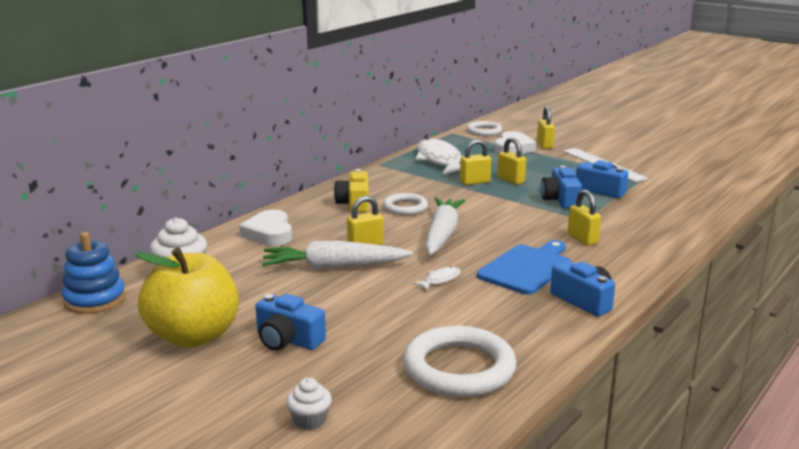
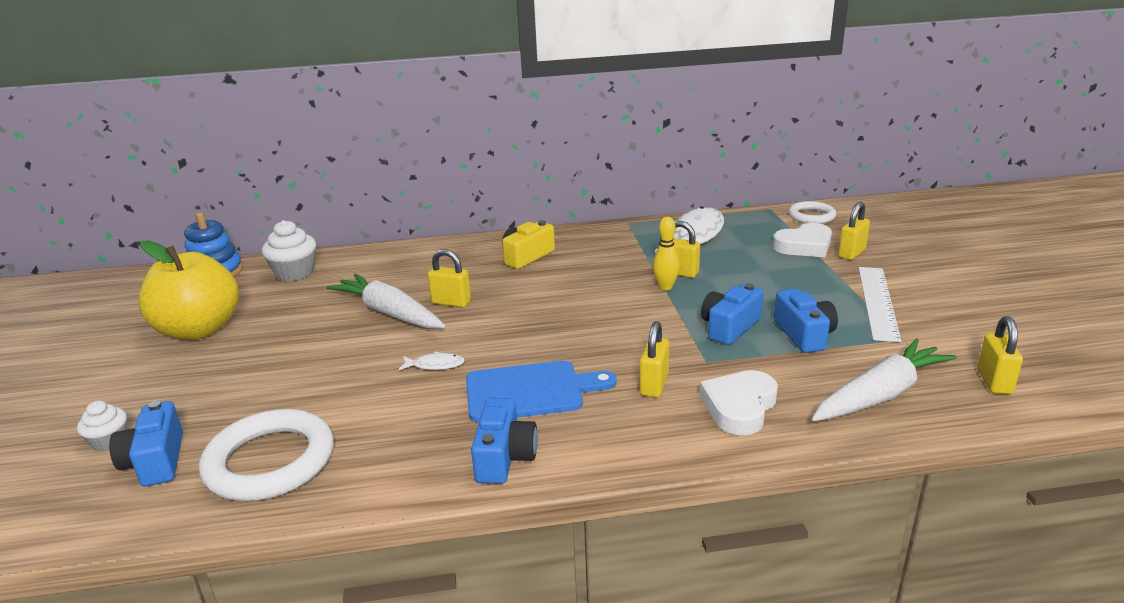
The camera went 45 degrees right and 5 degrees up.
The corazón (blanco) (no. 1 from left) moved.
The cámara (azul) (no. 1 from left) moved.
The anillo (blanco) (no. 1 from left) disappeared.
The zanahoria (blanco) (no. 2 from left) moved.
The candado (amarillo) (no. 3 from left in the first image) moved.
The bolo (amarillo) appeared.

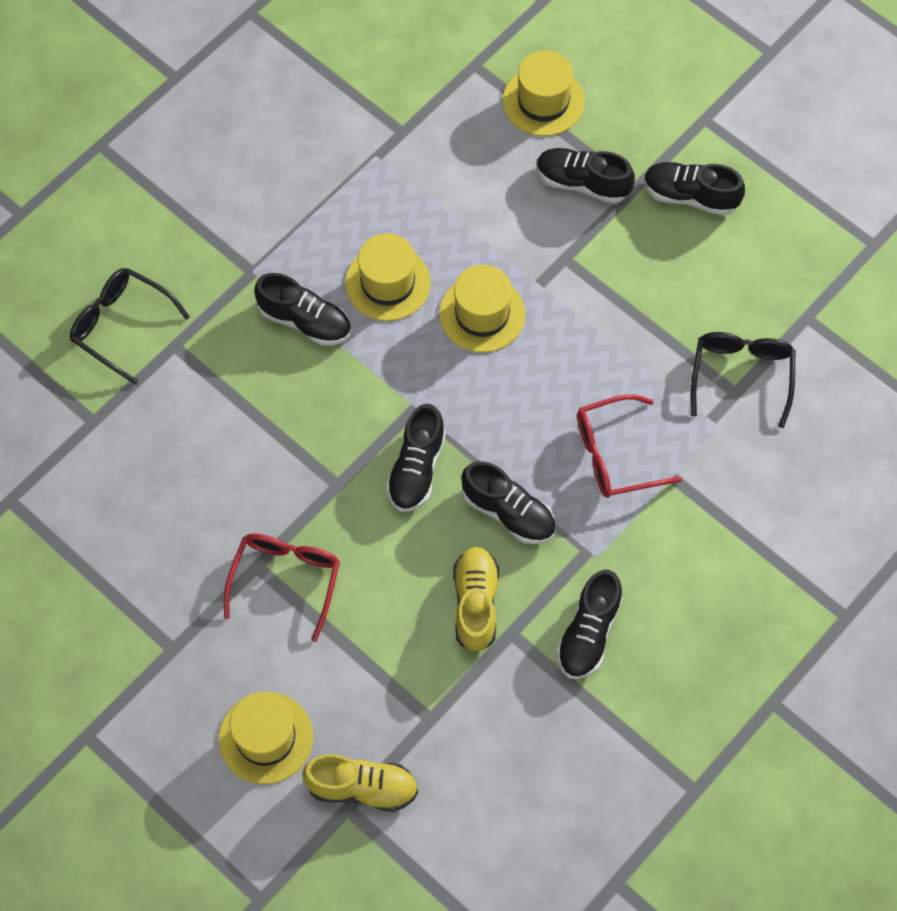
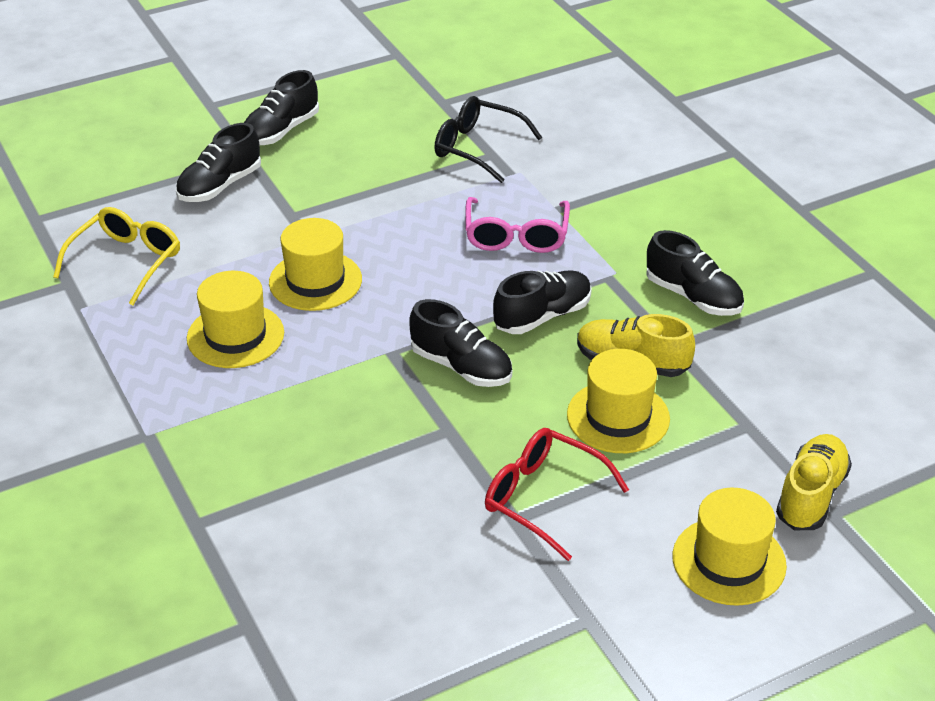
The camera went 70 degrees left and 25 degrees down.
The gafas (negro) (no. 1 from left) disappeared.
The zapato (negro) (no. 1 from left) disappeared.
The sombrero (amarillo) (no. 4 from left in the first image) moved.
The gafas (rojo) (no. 2 from left) became the gafas (rosa).
The gafas (amarillo) appeared.

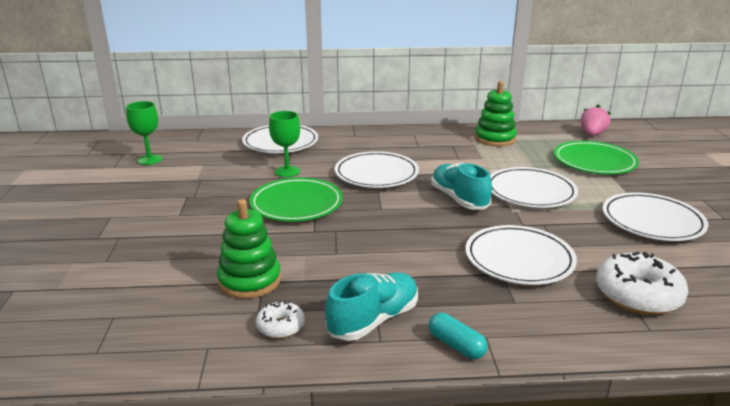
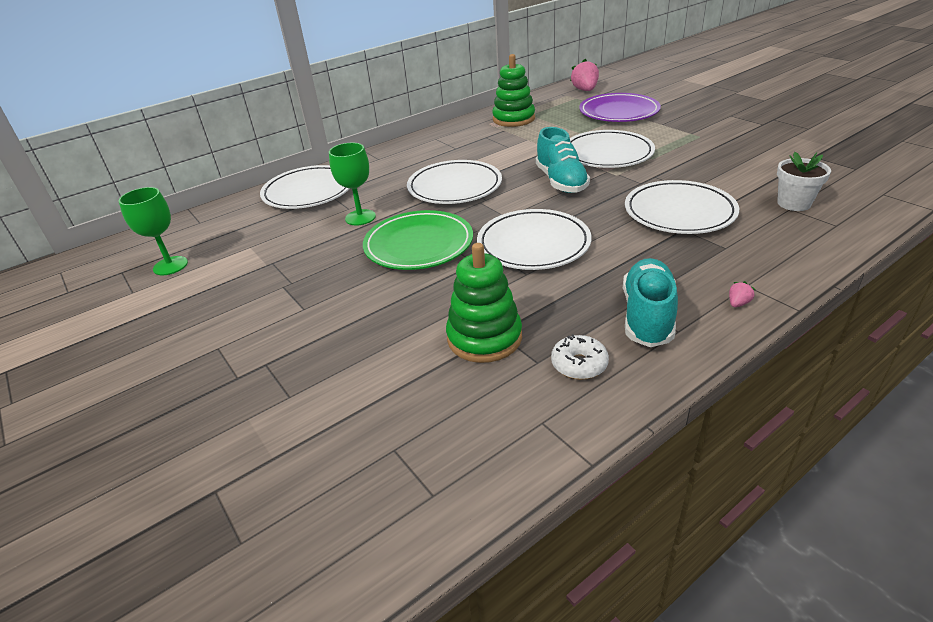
The camera went 30 degrees left and 10 degrees up.
The cápsula (turquesa) was replaced by the fresa (rosa) (no. 2 from left).
The zapato (turquesa) (no. 2 from left in the first image) turned 135 degrees counterclockwise.
The plato (verde) (no. 2 from left) became the plato (morado).
The rosquilla (blanco) (no. 2 from left) was replaced by the maceta (blanco).
The plato (blanco) (no. 5 from left in the first image) moved.

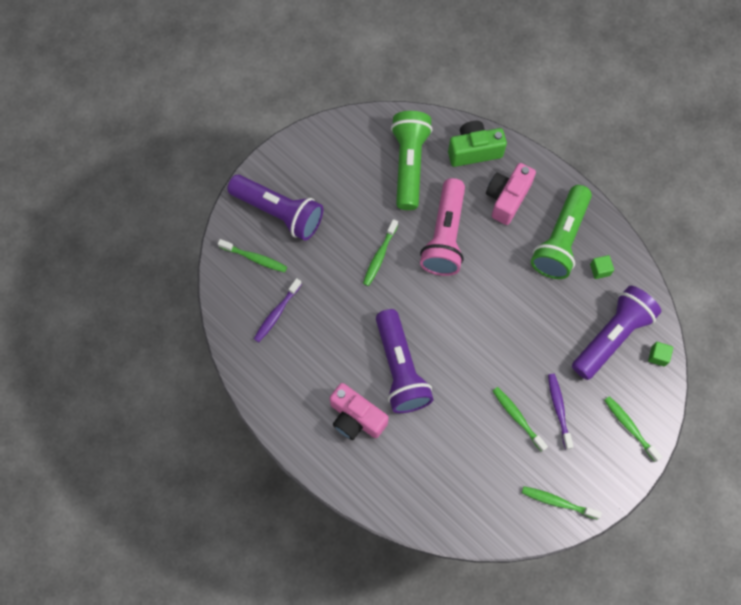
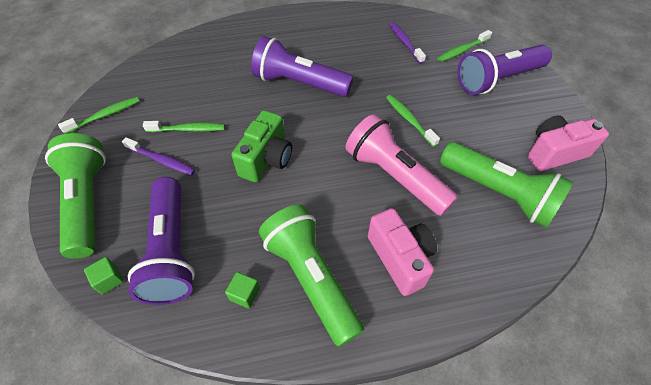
The camera went 125 degrees right and 15 degrees down.
The cámara (rosa) (no. 1 from left in the first image) moved.
The cámara (verde) moved.
The cepillo de dientes (verde) (no. 5 from left) was replaced by the lámpara de mano (verde) (no. 1 from left).

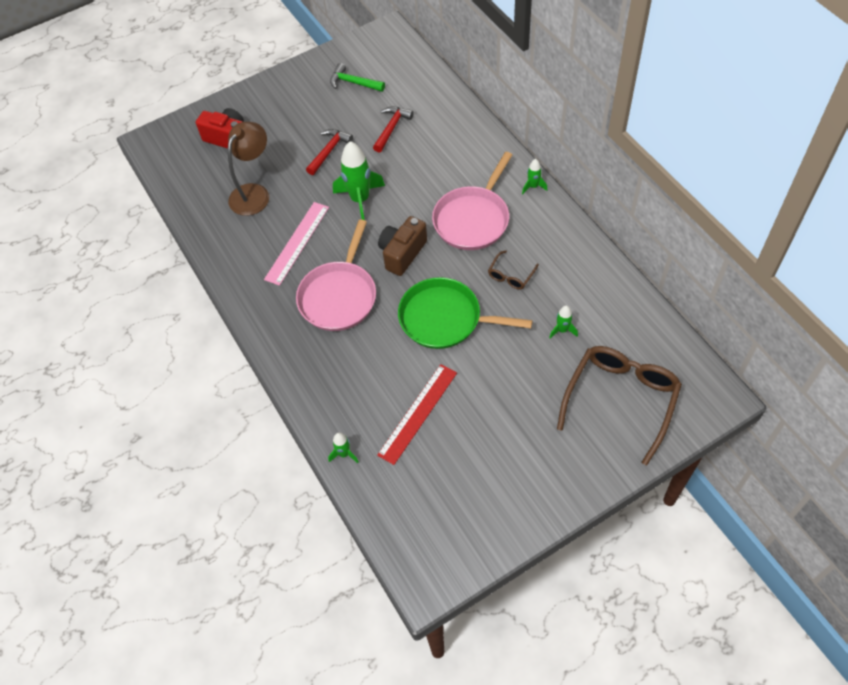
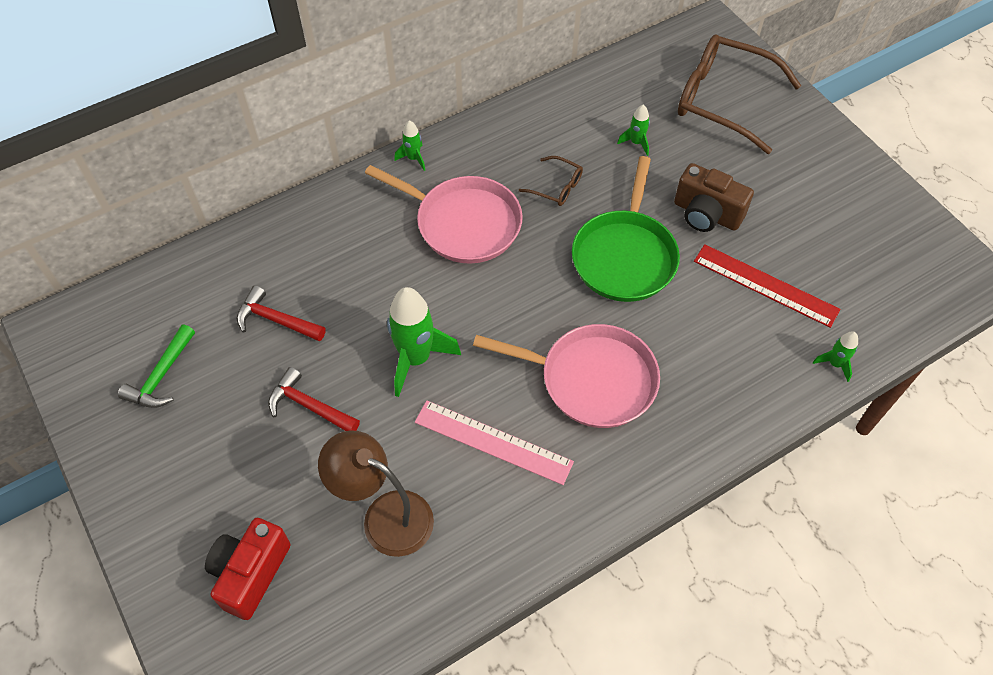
The camera went 95 degrees left and 0 degrees up.
The cámara (marrón) moved.

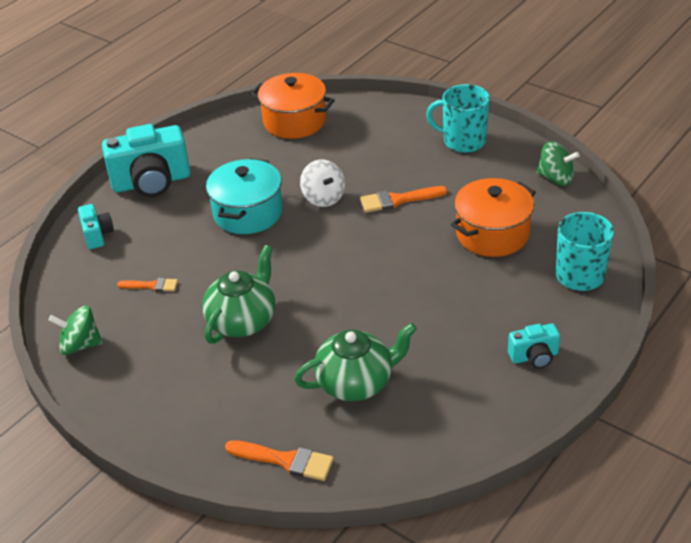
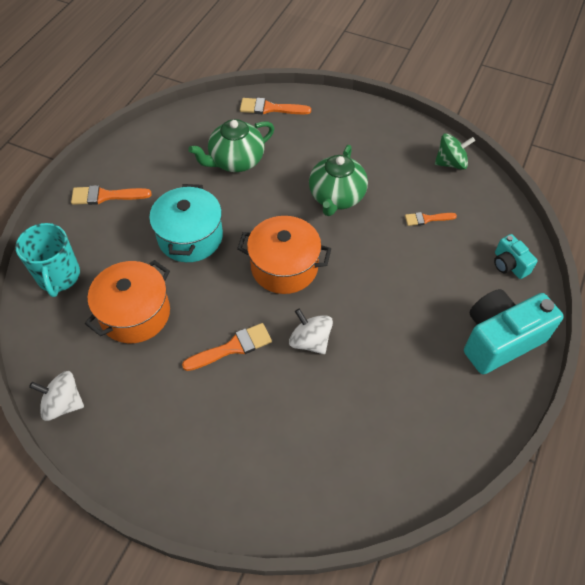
The camera went 165 degrees right and 15 degrees up.
The olla (turquesa) moved.
The olla (naranja) (no. 1 from left in the first image) moved.
The taza (turquesa) (no. 1 from left) disappeared.
The cámara (turquesa) (no. 3 from left) was replaced by the pincel (naranja) (no. 1 from left).
The peonza (verde) (no. 2 from left) became the peonza (blanco) (no. 1 from left).

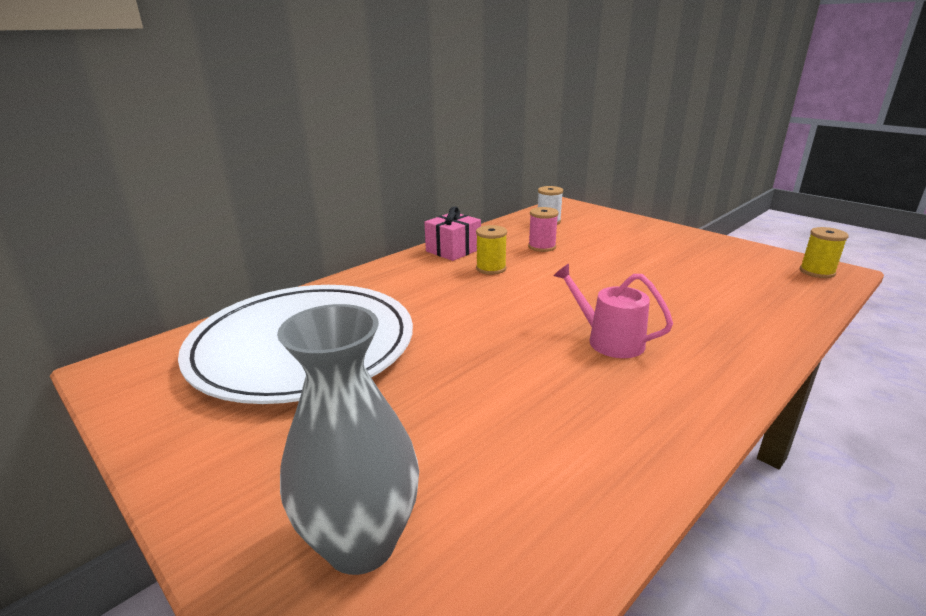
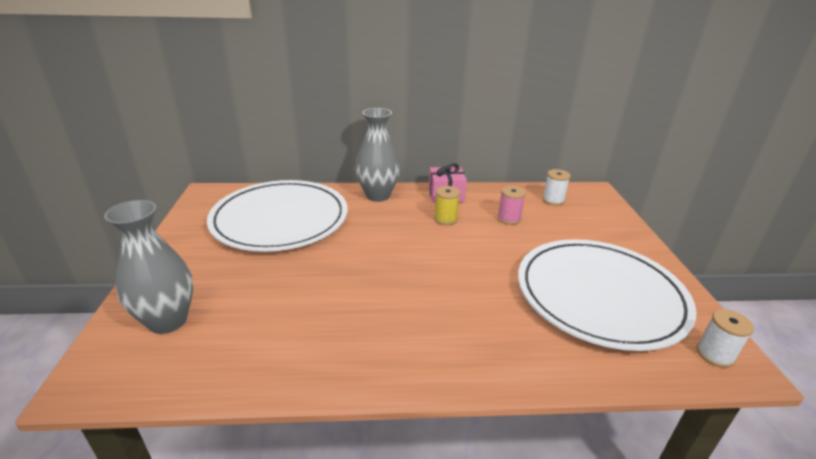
The camera went 40 degrees right and 5 degrees up.
The regadera (rosa) disappeared.
The carrete (amarillo) (no. 2 from left) became the carrete (blanco) (no. 2 from left).
The florero (gris) (no. 2 from left) appeared.
The plato (blanco) (no. 2 from left) appeared.

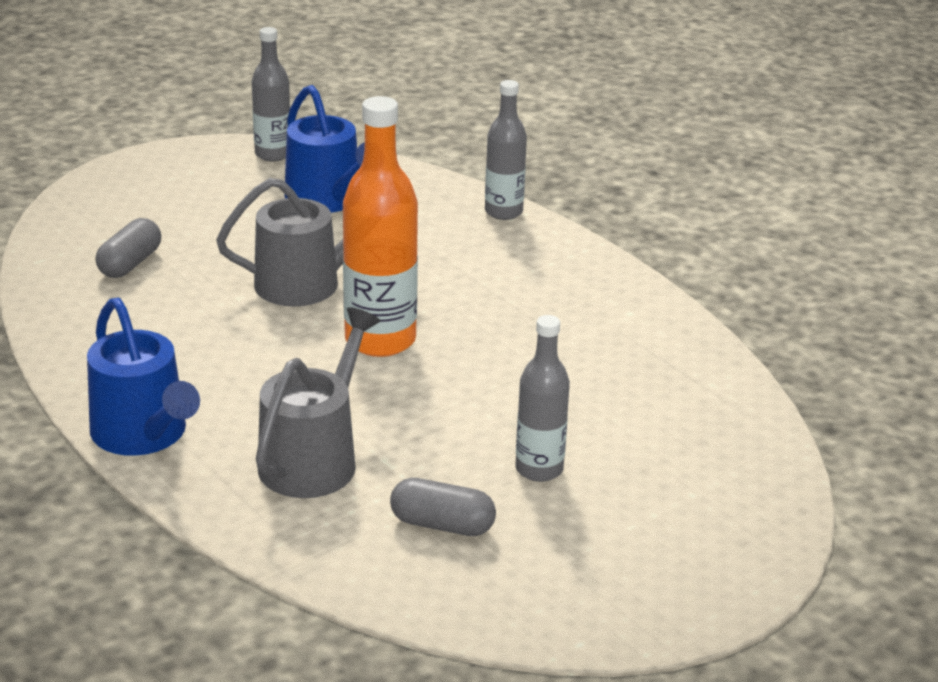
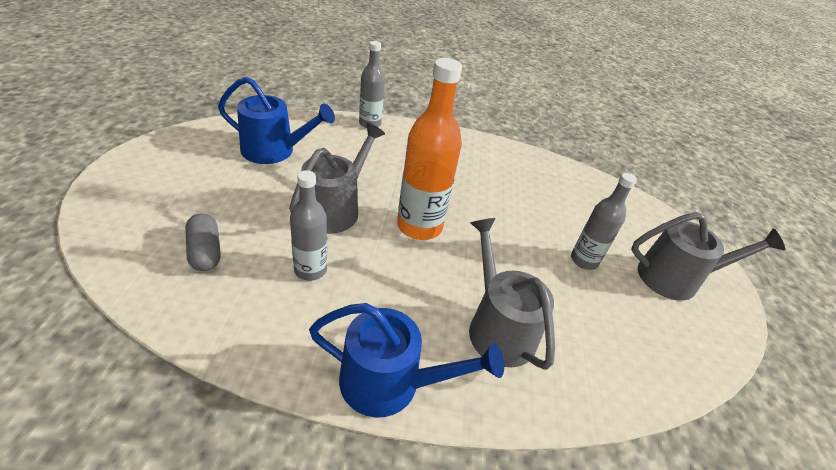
The camera went 50 degrees left and 10 degrees up.
The botella (gris) (no. 1 from left) moved.
The cápsula (gris) (no. 2 from left) disappeared.
The regadera (gris) (no. 3 from left) appeared.

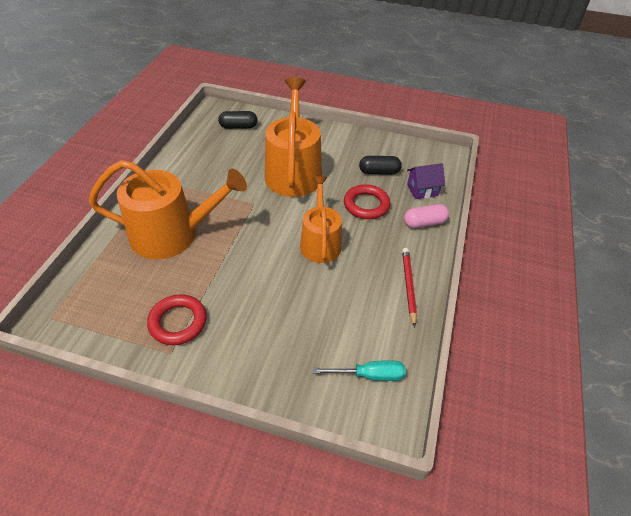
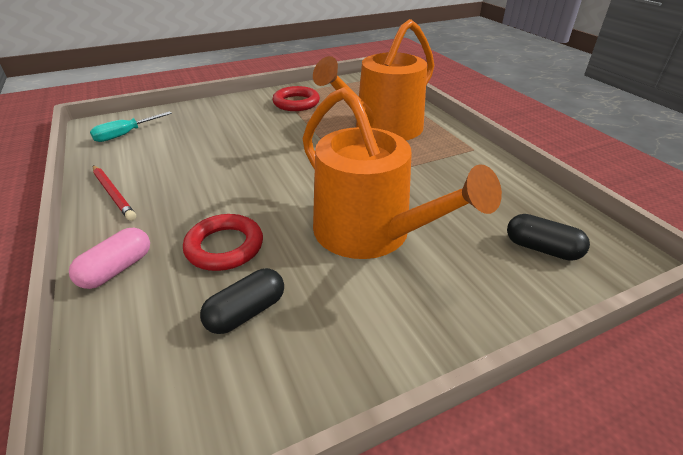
The camera went 140 degrees right and 10 degrees down.
The cápsula (negro) (no. 1 from left in the first image) turned 75 degrees clockwise.
The regadera (naranja) (no. 3 from left) disappeared.
The casa (morado) disappeared.

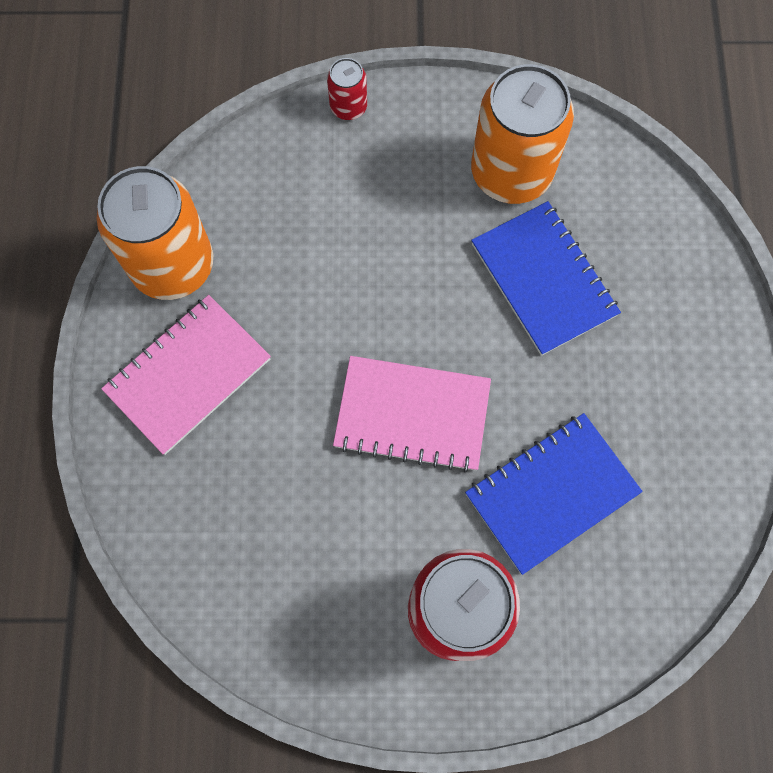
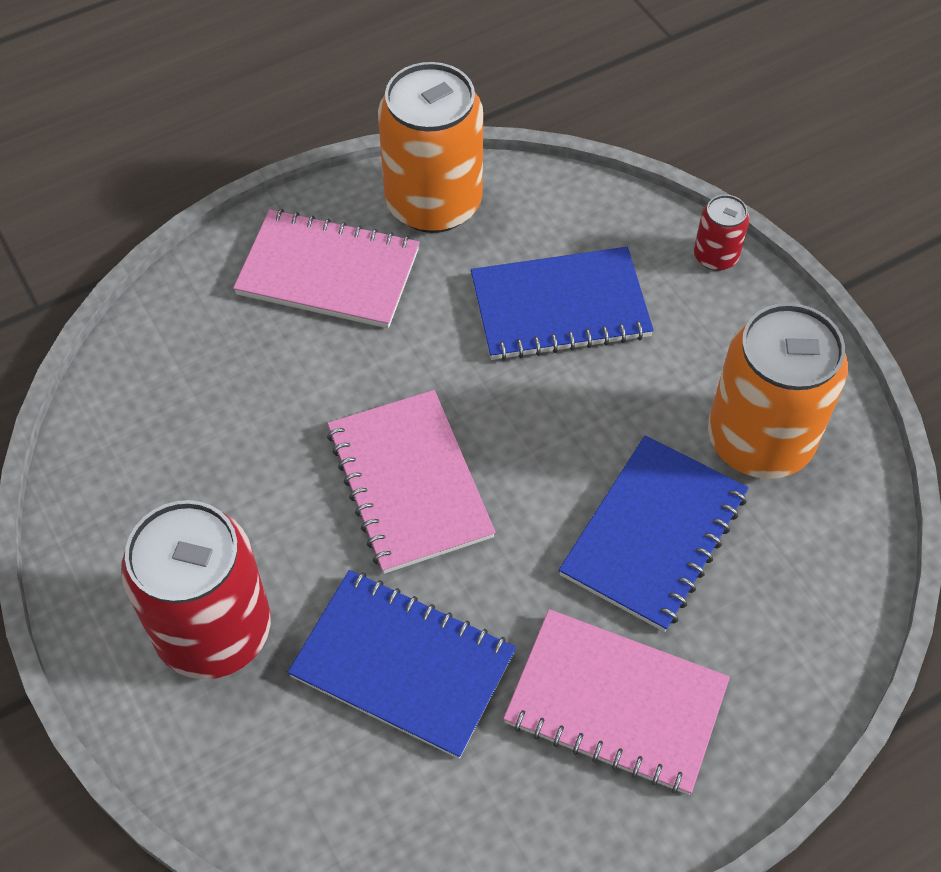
The camera went 60 degrees right and 15 degrees down.
The cuaderno (azul) (no. 2 from left) appeared.
The cuaderno (rosa) (no. 3 from left) appeared.

